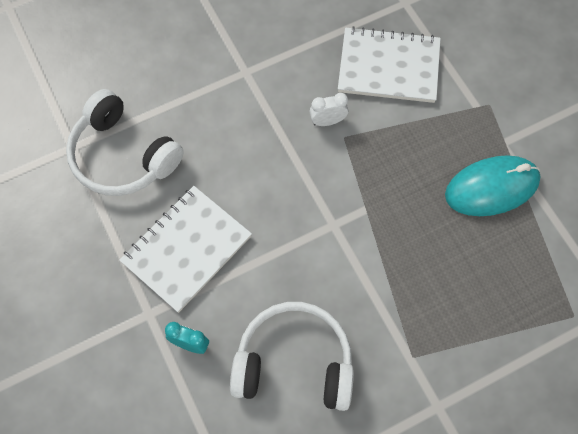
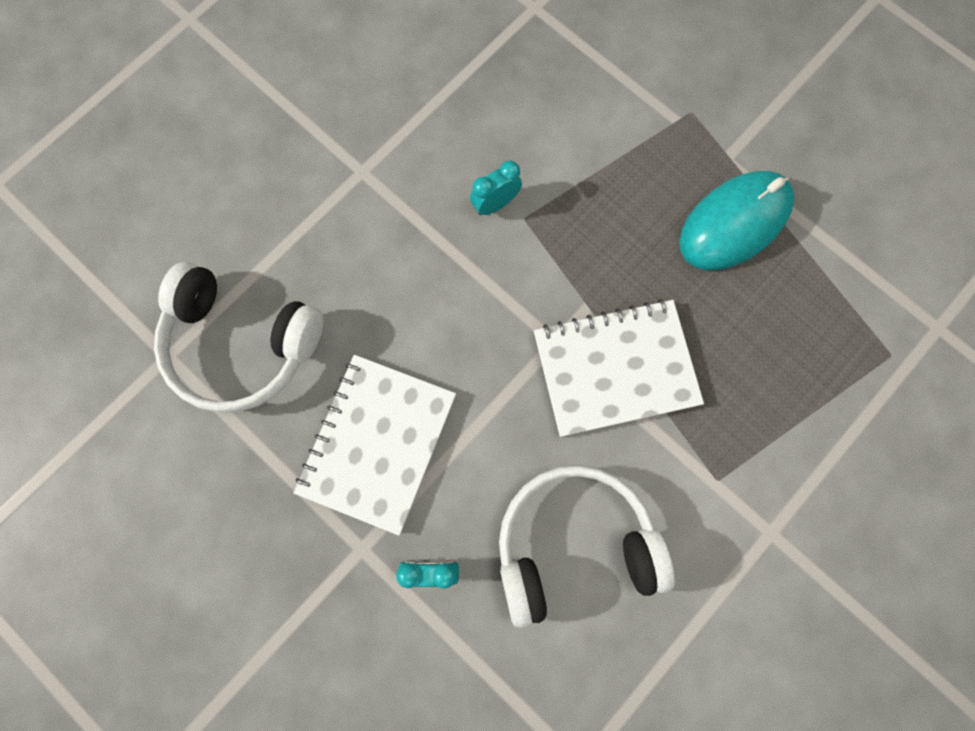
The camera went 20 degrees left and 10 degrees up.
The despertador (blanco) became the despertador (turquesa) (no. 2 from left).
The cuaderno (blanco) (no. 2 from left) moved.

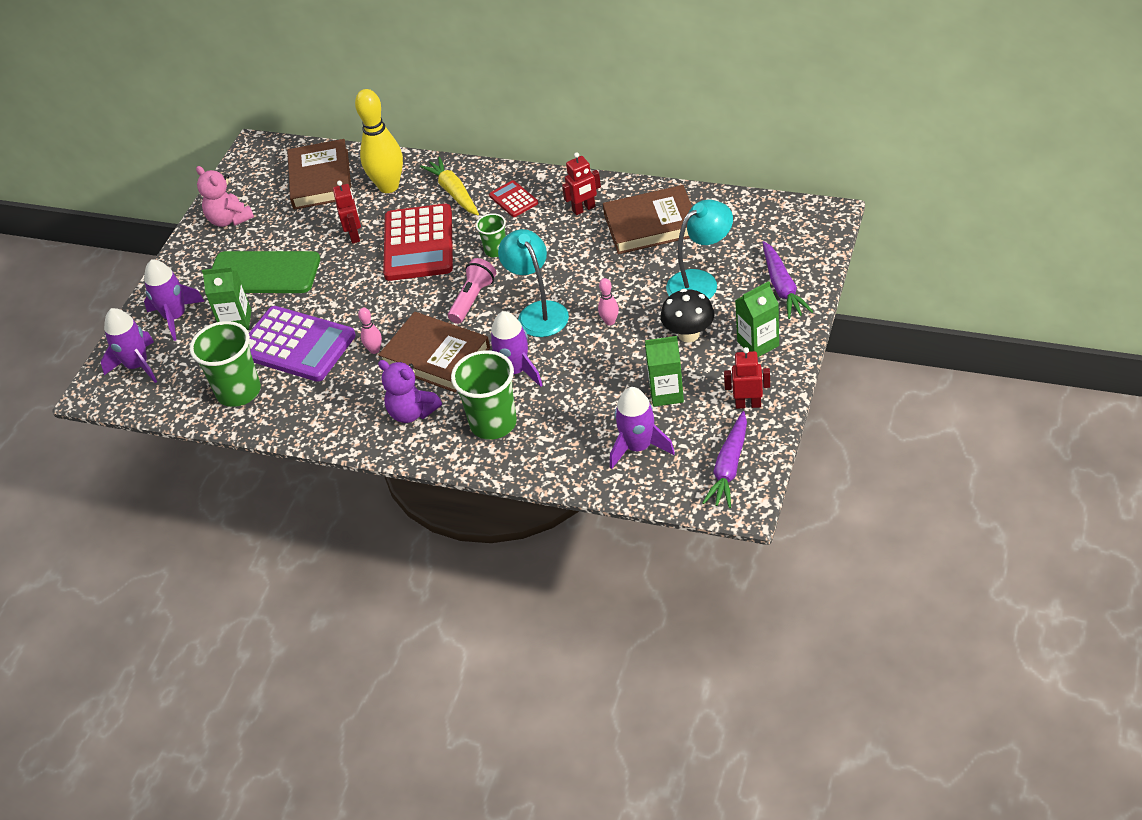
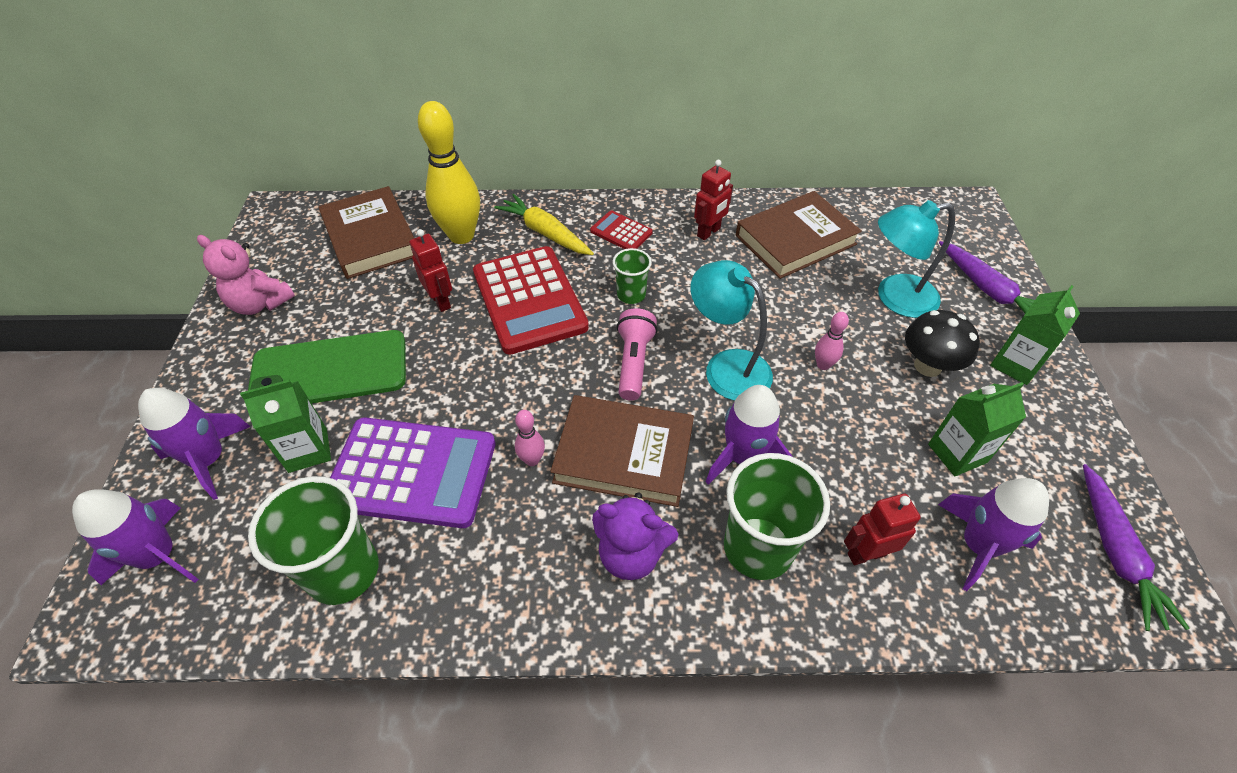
The camera went 25 degrees left and 5 degrees up.
The lámpara (turquesa) (no. 2 from left) turned 135 degrees counterclockwise.
The robot (rojo) (no. 3 from left) moved.

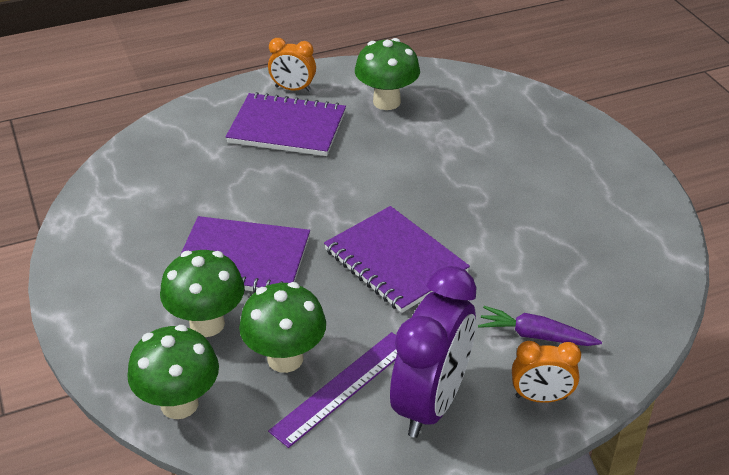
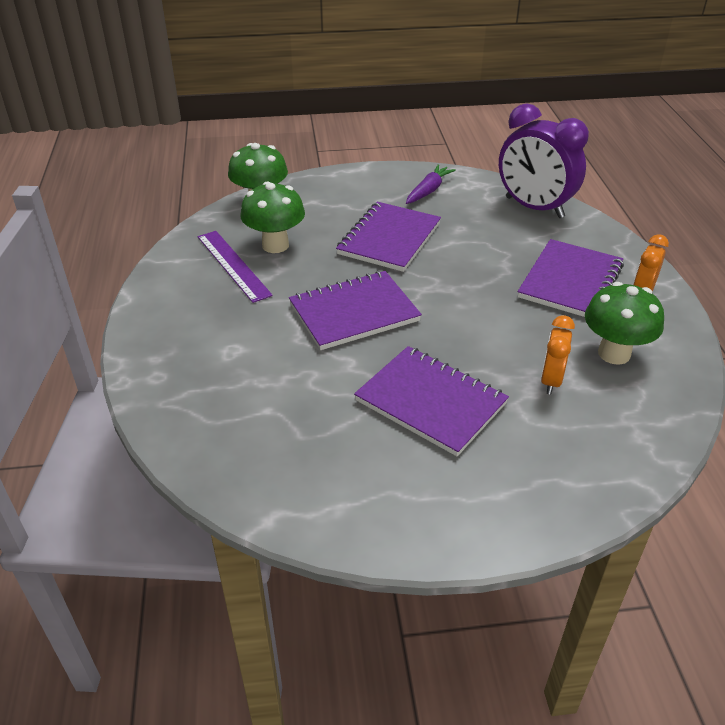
The camera went 105 degrees right and 0 degrees up.
The seta (verde) (no. 2 from left) disappeared.
The despertador (morado) moved.
The zanahoria (morado) moved.
The despertador (naranja) (no. 2 from left in the first image) moved.
The cuaderno (morado) (no. 3 from left) appeared.

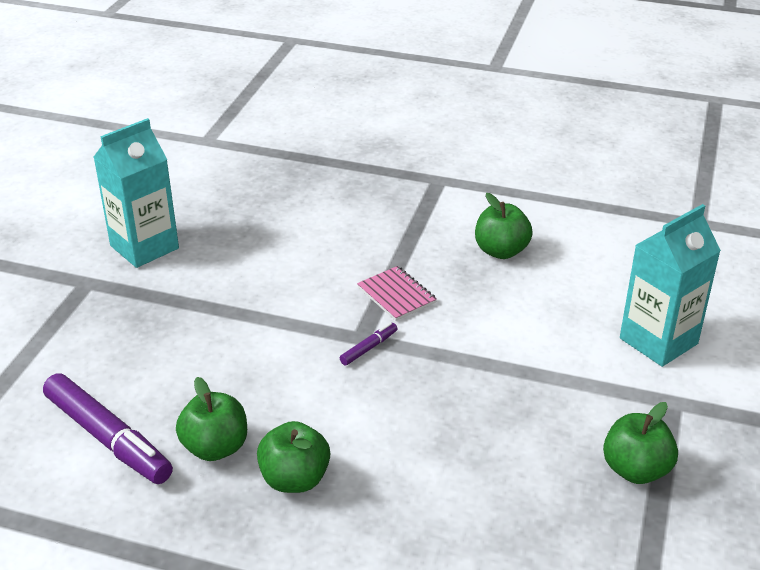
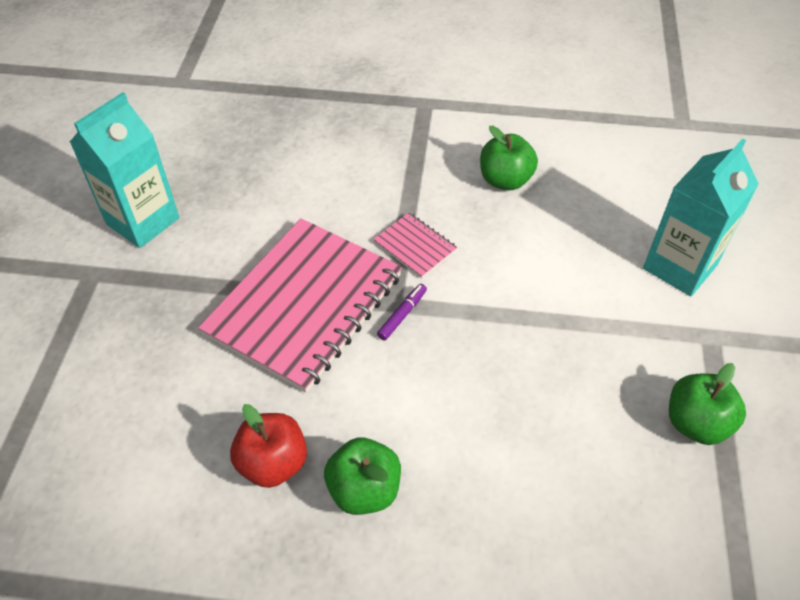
The camera went 10 degrees left and 15 degrees up.
The rotulador (morado) (no. 1 from left) disappeared.
The manzana (verde) (no. 1 from left) became the manzana (rojo).
The cuaderno (rosa) (no. 1 from left) appeared.

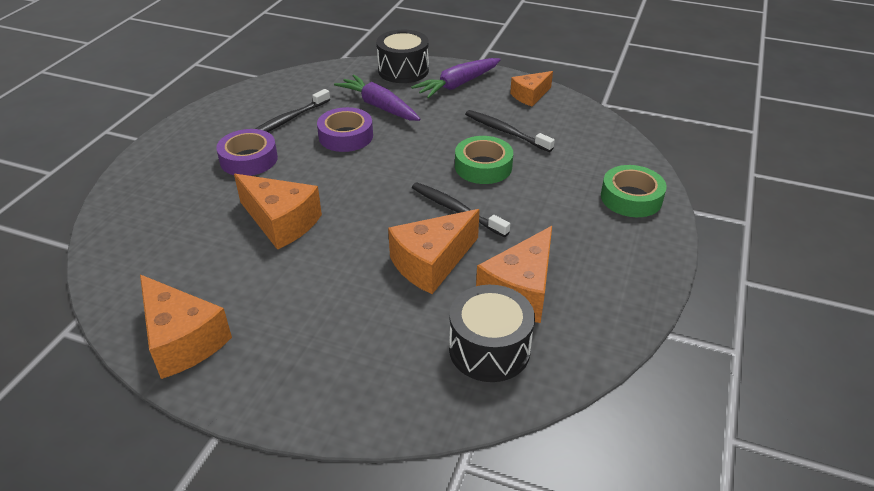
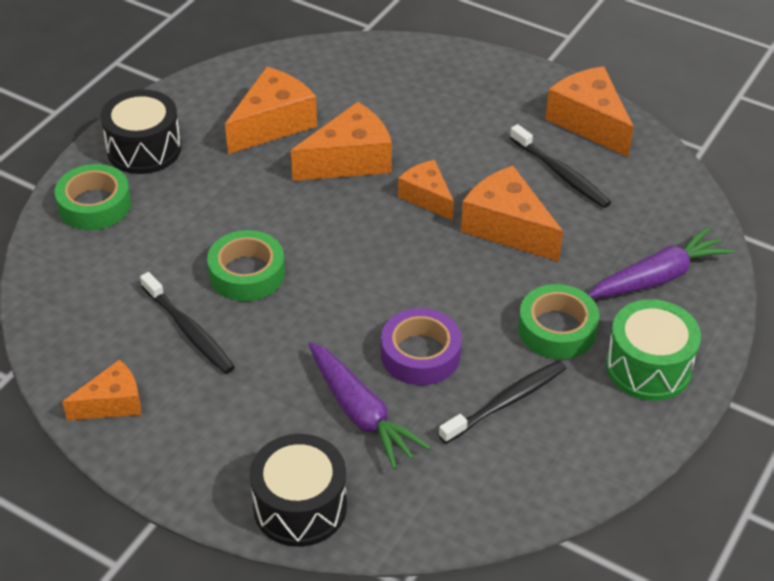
The camera went 170 degrees left and 5 degrees up.
The cinta adhesiva (morado) (no. 1 from left) became the cinta adhesiva (verde) (no. 3 from left).
The zanahoria (morado) (no. 2 from left) moved.
The cepillo de dientes (negro) (no. 2 from left in the first image) moved.
The tambor (negro) (no. 2 from left in the first image) moved.
The queso (naranja) (no. 4 from left) appeared.
The tambor (verde) appeared.

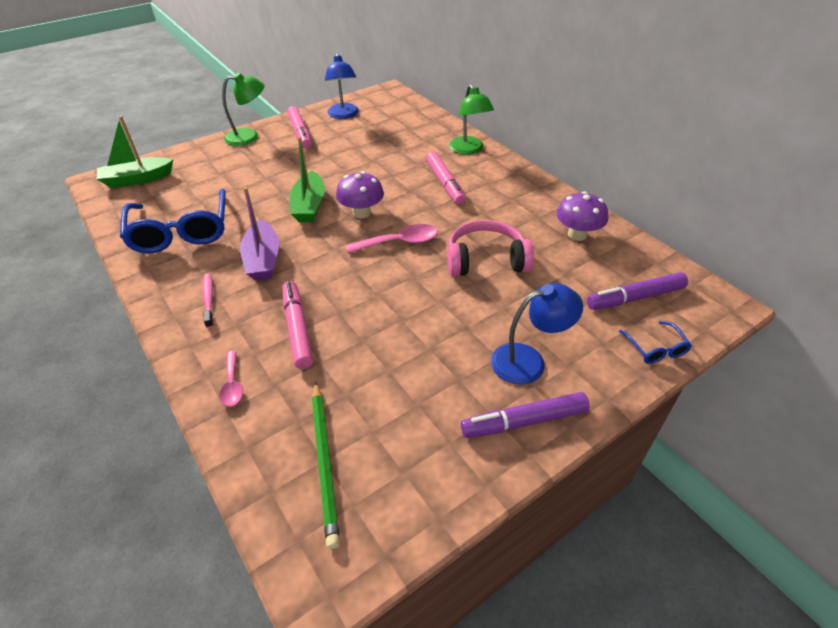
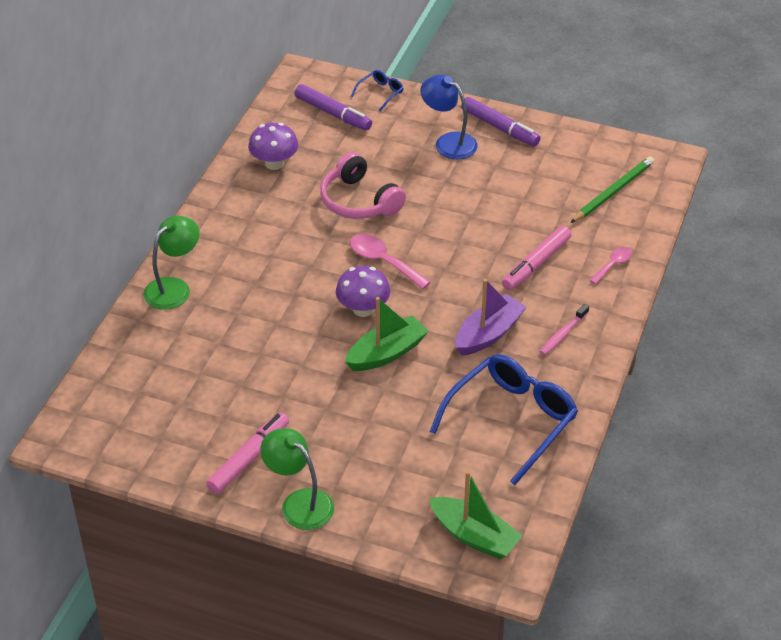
The camera went 125 degrees left and 0 degrees up.
The lámpara (azul) (no. 1 from left) disappeared.
The rotulador (rosa) (no. 3 from left) disappeared.

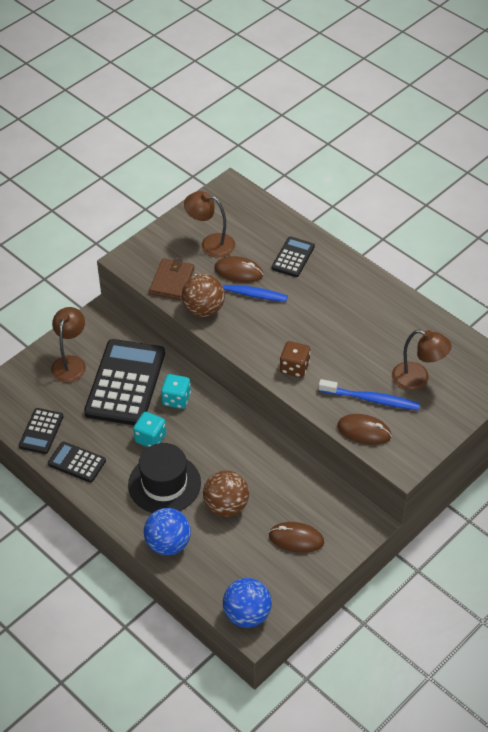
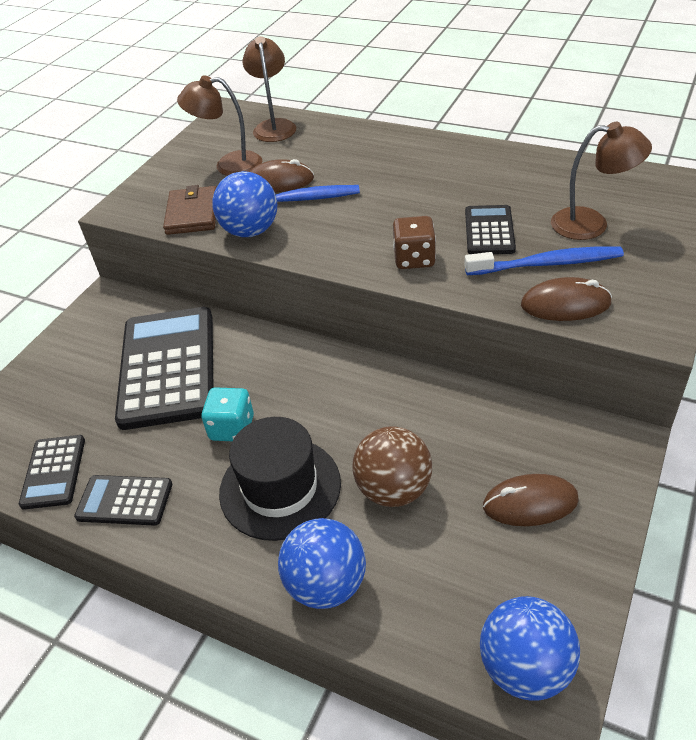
The camera went 15 degrees left and 5 degrees down.
The lámpara (marrón) (no. 1 from left in the first image) moved.
The dado (turquesa) (no. 2 from left) disappeared.
The pelota (marrón) (no. 1 from left) became the pelota (azul) (no. 1 from left).
The calculadora (negro) (no. 4 from left) moved.

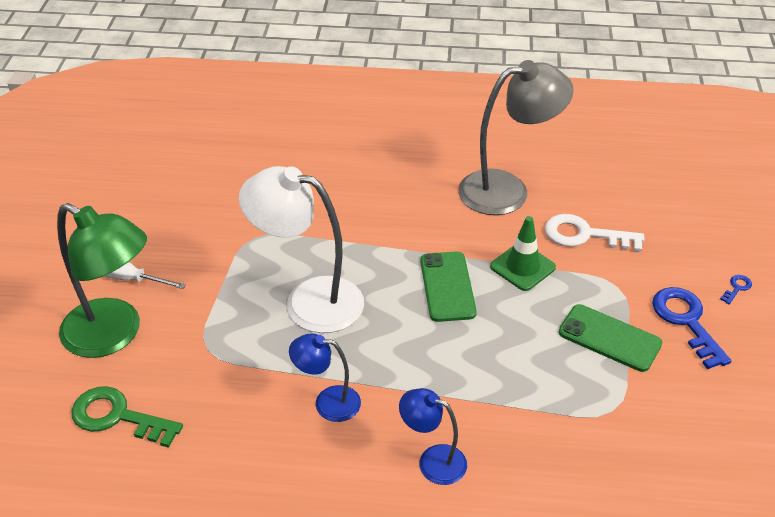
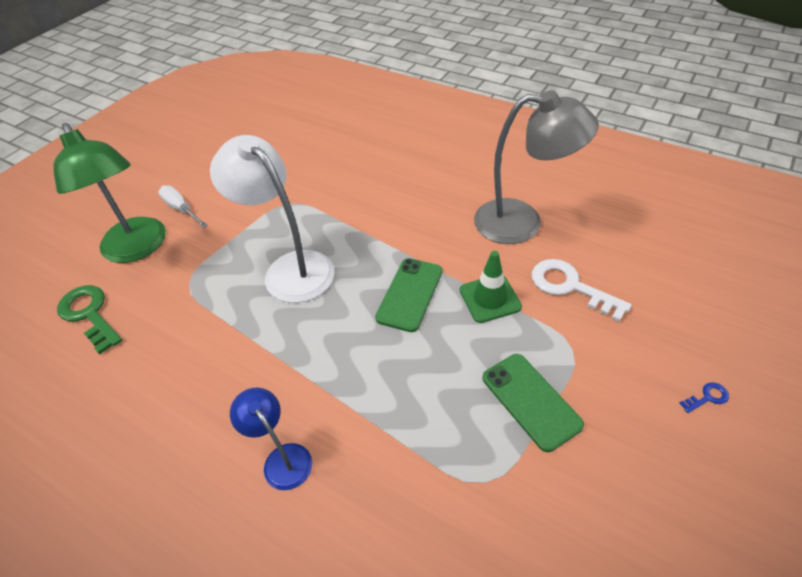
The camera went 30 degrees right and 5 degrees up.
The lámpara (azul) (no. 1 from left) disappeared.
The llave (azul) (no. 1 from left) disappeared.

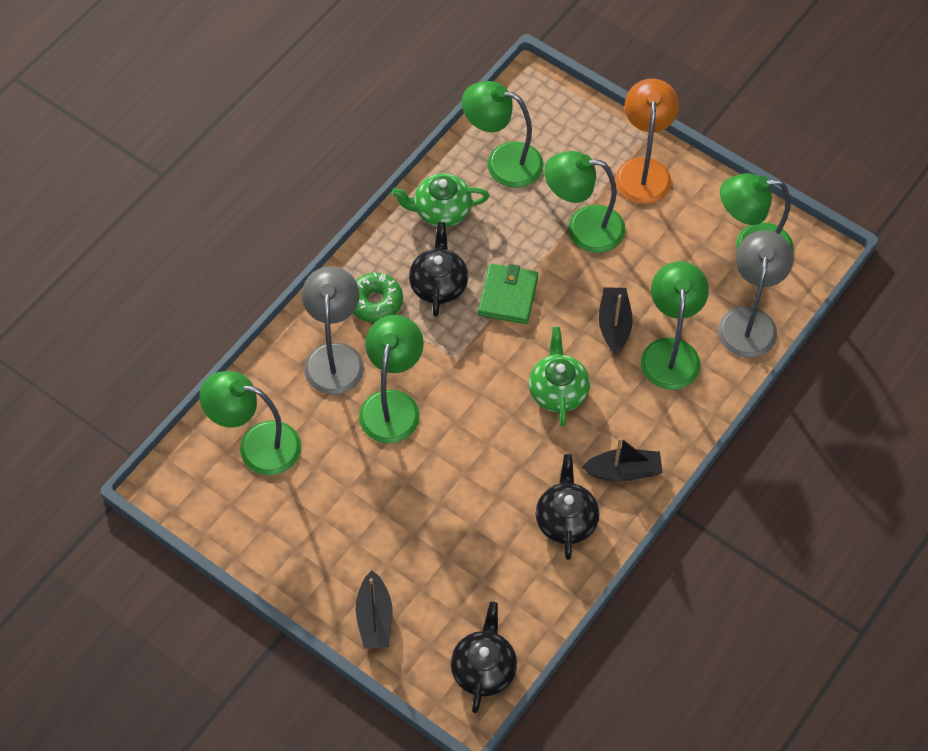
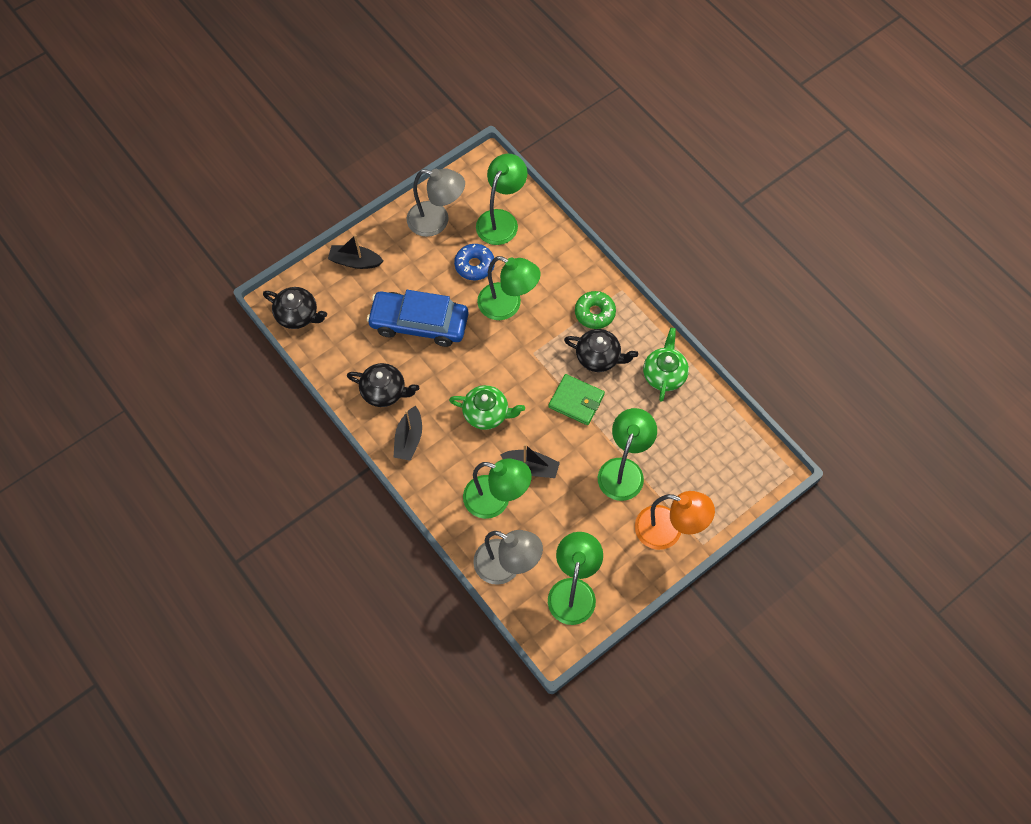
The camera went 105 degrees right and 5 degrees up.
The lámpara (gris) (no. 1 from left) moved.
The lámpara (verde) (no. 3 from left) disappeared.
The coche (azul) appeared.
The rosquilla (azul) appeared.

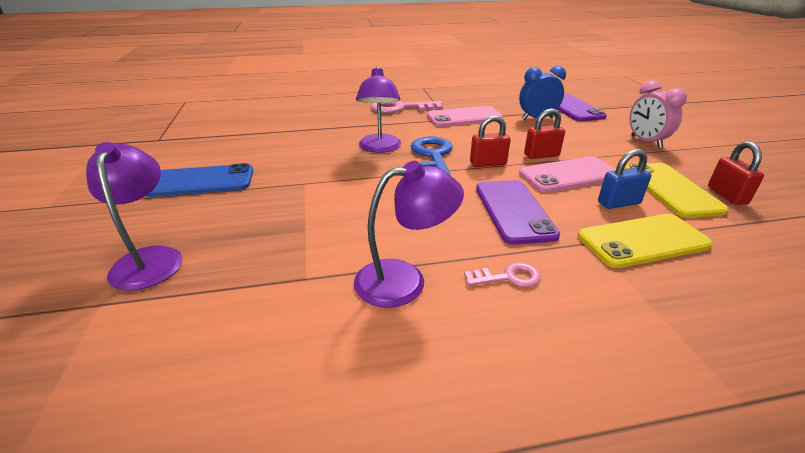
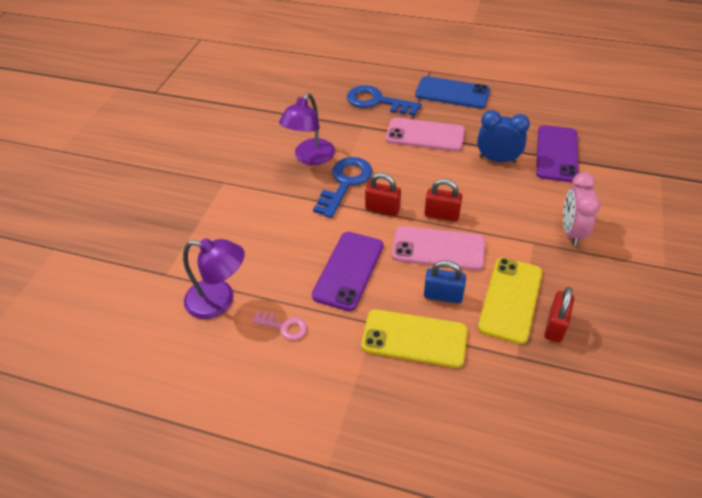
The camera went 30 degrees right and 15 degrees up.
The lámpara (morado) (no. 1 from left) disappeared.
The móvil (azul) moved.
The llave (rosa) (no. 1 from left) became the llave (azul) (no. 2 from left).

